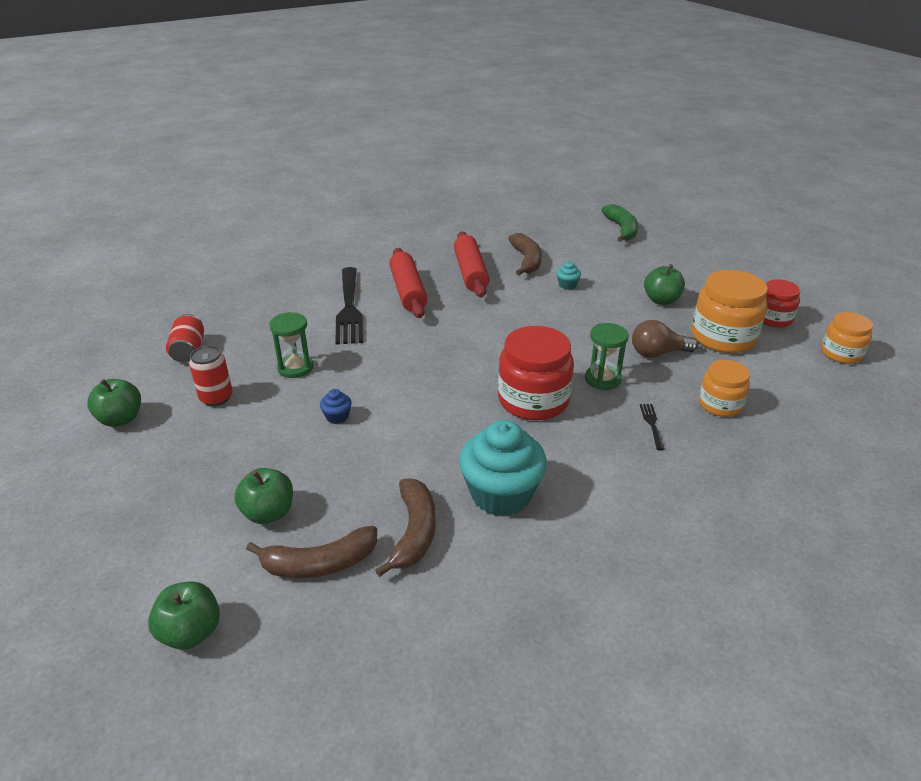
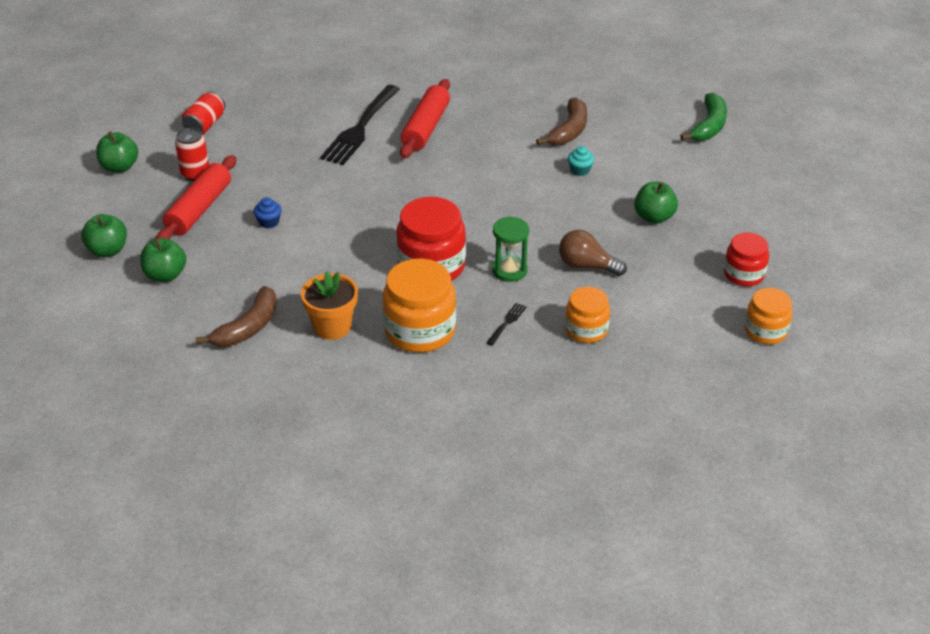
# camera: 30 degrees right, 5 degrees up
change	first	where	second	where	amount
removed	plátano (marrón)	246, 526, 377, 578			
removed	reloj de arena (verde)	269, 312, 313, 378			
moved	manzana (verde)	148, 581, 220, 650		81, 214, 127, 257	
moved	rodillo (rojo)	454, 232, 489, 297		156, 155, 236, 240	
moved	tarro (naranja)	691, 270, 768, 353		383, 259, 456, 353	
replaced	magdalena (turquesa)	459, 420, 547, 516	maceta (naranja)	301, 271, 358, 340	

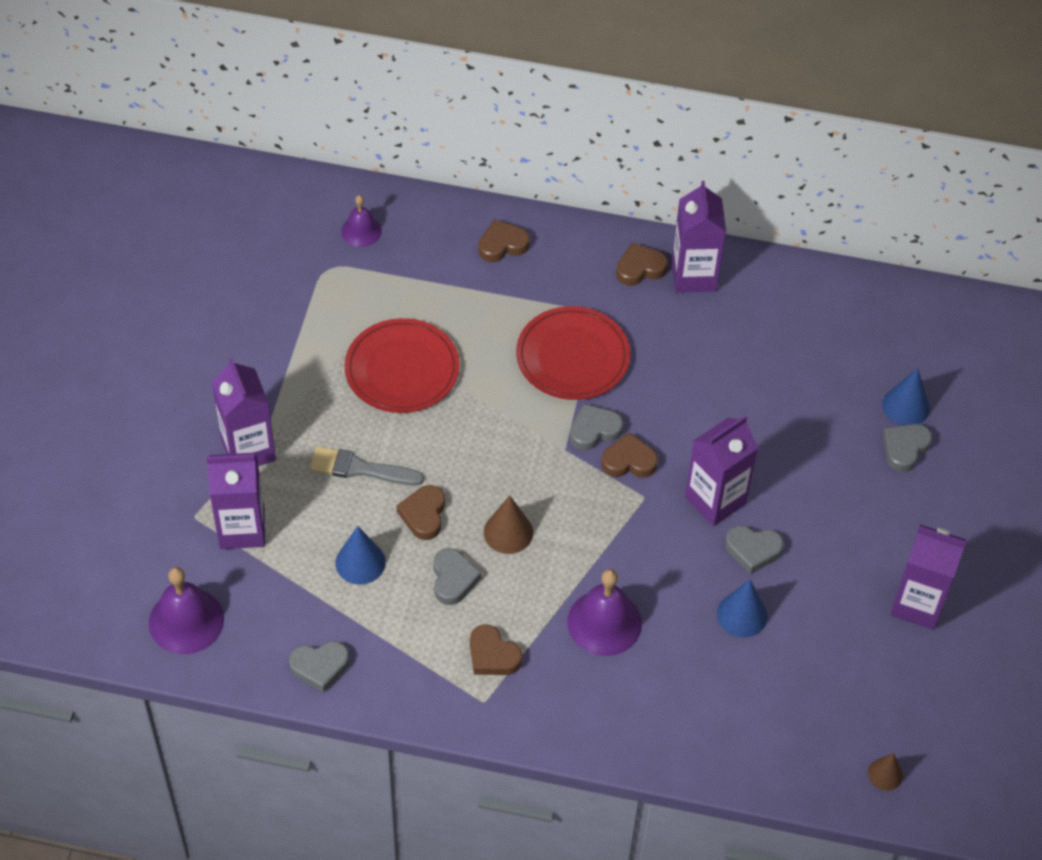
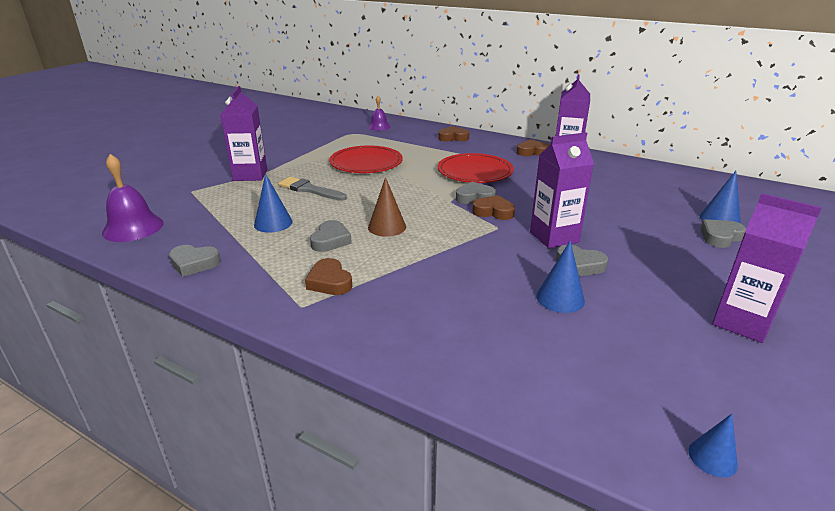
# camera: 20 degrees right, 25 degrees down
change	first	where	second	where	amount
removed	cartón de leche (morado)	207, 453, 265, 549			
removed	corazón (marrón)	397, 485, 445, 540			
removed	campana (morado)	567, 569, 642, 656			
recoloured	cono (marrón)	868, 753, 903, 791	cono (azul)	688, 414, 738, 477	

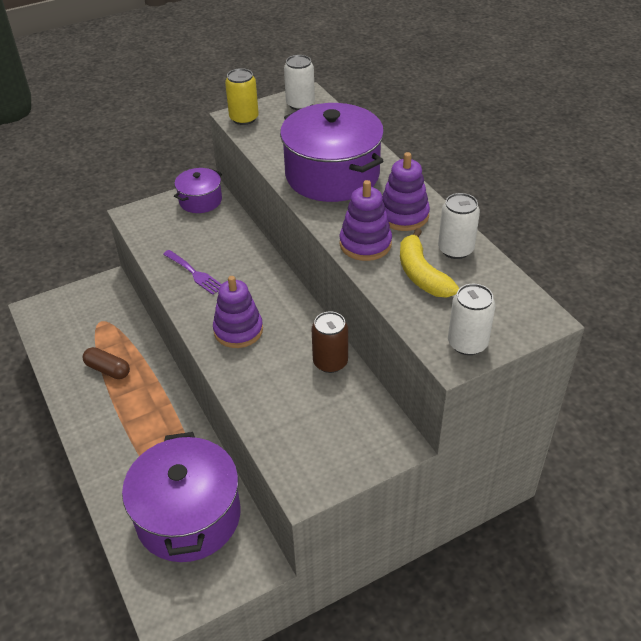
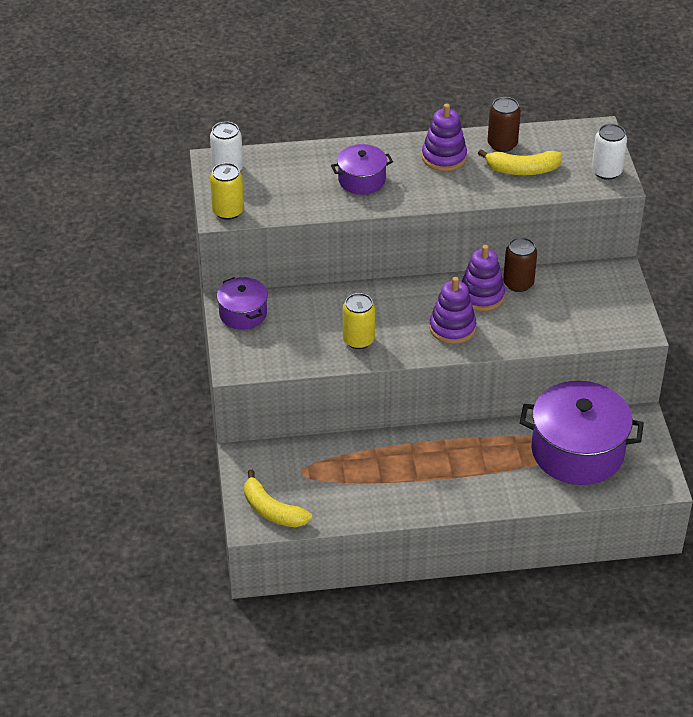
# camera: 70 degrees left, 0 degrees up
change	first	where	second	where	amount
removed	cápsula (marrón)	83, 347, 130, 379			
added			plátano (amarillo)	244, 470, 312, 527	
moved	juguete apilable (morado)	340, 180, 392, 261		462, 245, 505, 311	
replaced	tenedor (morado)	163, 250, 222, 295	lata (amarillo)	343, 293, 375, 349	
recoloured	lata (blanco)	438, 193, 480, 259	lata (marrón)	488, 97, 521, 152	
resized	olla (morado)	280, 103, 384, 202		331, 144, 393, 195	x0.52

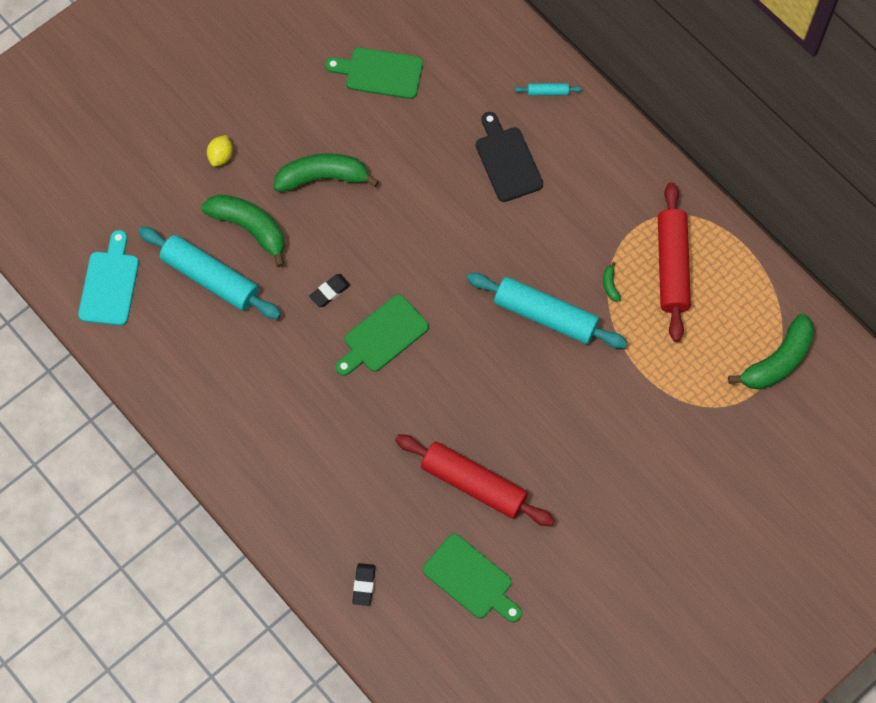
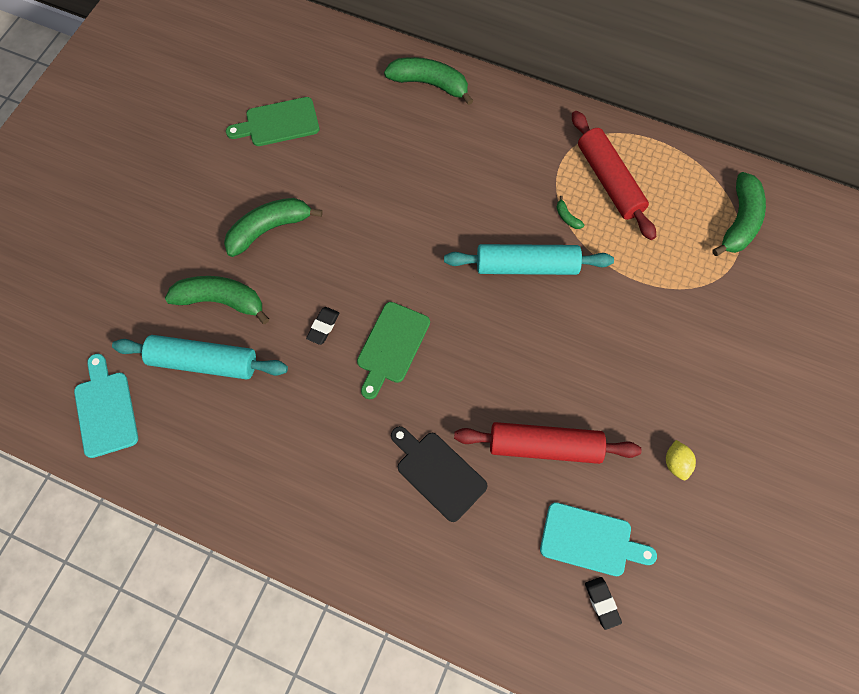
# camera: 25 degrees left, 0 degrees up
change	first	where	second	where	amount
moved	limón (amarillo)	207, 135, 233, 167		666, 440, 696, 480	
moved	goma de borrar (negro)	352, 563, 375, 606		585, 577, 622, 630	
moved	tabla de cortar (negro)	476, 112, 543, 202		391, 426, 488, 522	
replaced	rodillo (turquesa)	514, 83, 582, 96	plátano (verde)	384, 57, 474, 105	
recoloured	tabla de cortar (verde)	423, 534, 522, 622	tabla de cortar (turquesa)	540, 502, 657, 576	

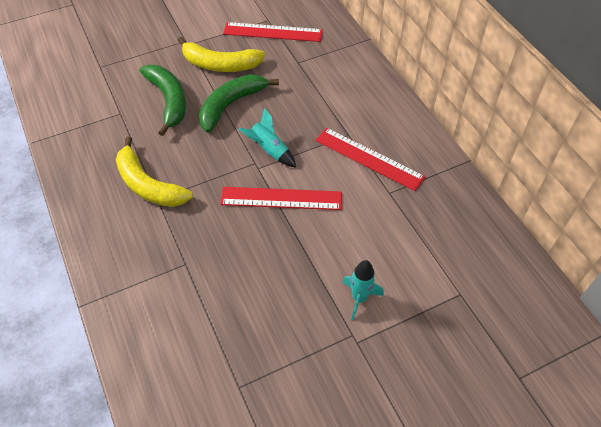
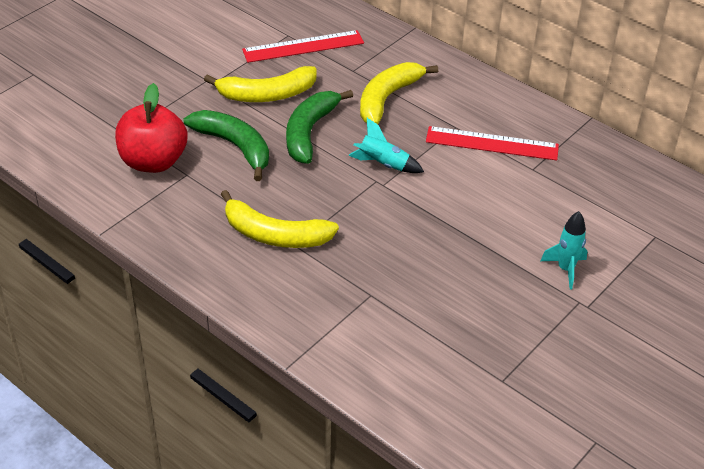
# camera: 25 degrees left, 10 degrees down
change	first	where	second	where	amount
removed	regla (rojo)	220, 187, 342, 210			
added			manzana (rojo)	115, 83, 188, 173	
added			plátano (amarillo)	360, 62, 438, 124	

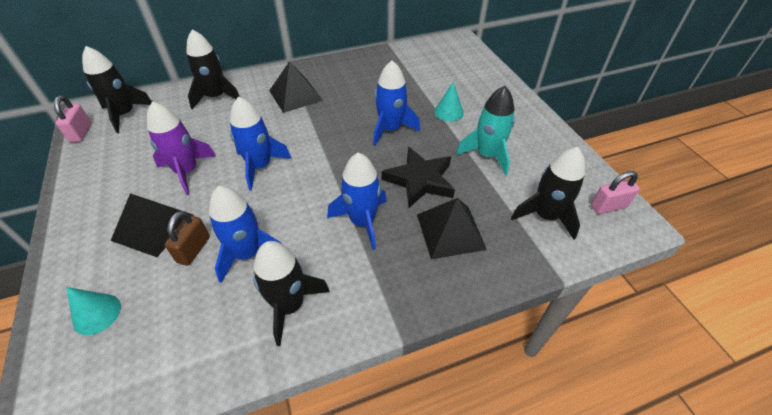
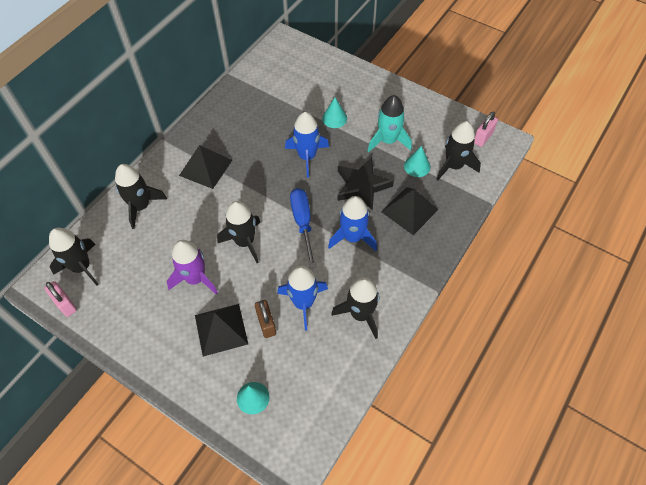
# camera: 35 degrees left, 10 degrees up
change	first	where	second	where	amount
added			destornillador (azul)	290, 188, 316, 268	
added			cono (turquesa)	404, 146, 431, 177	
recoloured	cohete (azul)	230, 96, 292, 190	cohete (negro)	217, 201, 261, 263	

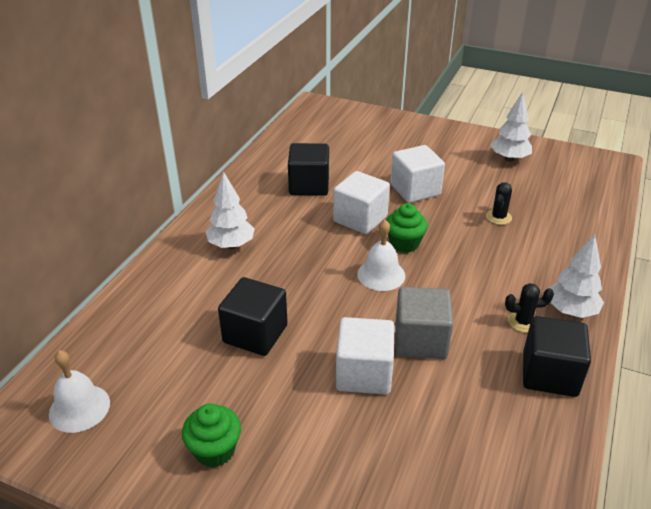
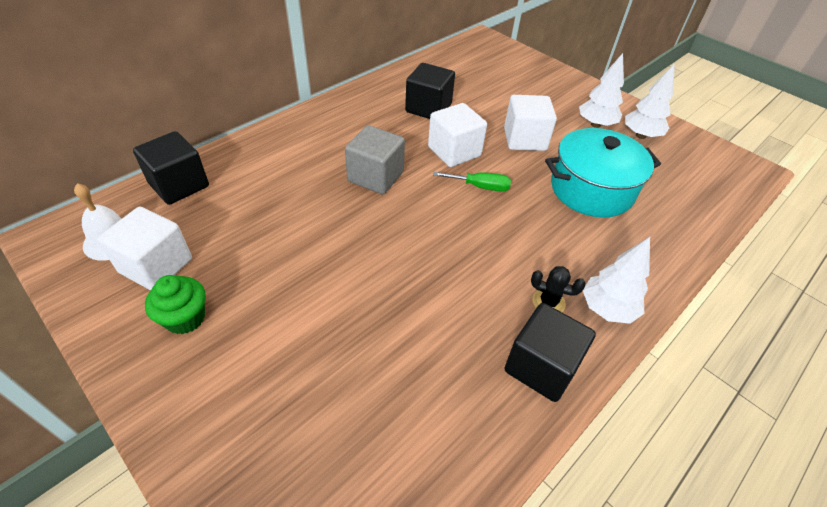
# camera: 20 degrees right, 10 degrees up
change	first	where	second	where	amount
removed	campana (blanco)	357, 220, 405, 291			
moved	árbol (blanco)	206, 171, 255, 249		579, 53, 624, 128	
moved	cubo (negro)	218, 277, 288, 356		133, 131, 209, 205	
moved	cubo (blanco)	336, 317, 395, 394		97, 207, 192, 291	
moved	cubo (gris)	396, 287, 453, 359		345, 125, 405, 194	
replaced	magdalena (verde)	386, 203, 428, 253	destornillador (verde)	433, 172, 511, 192	
replaced	cactus (negro)	486, 182, 512, 225	olla (turquesa)	545, 128, 661, 217	

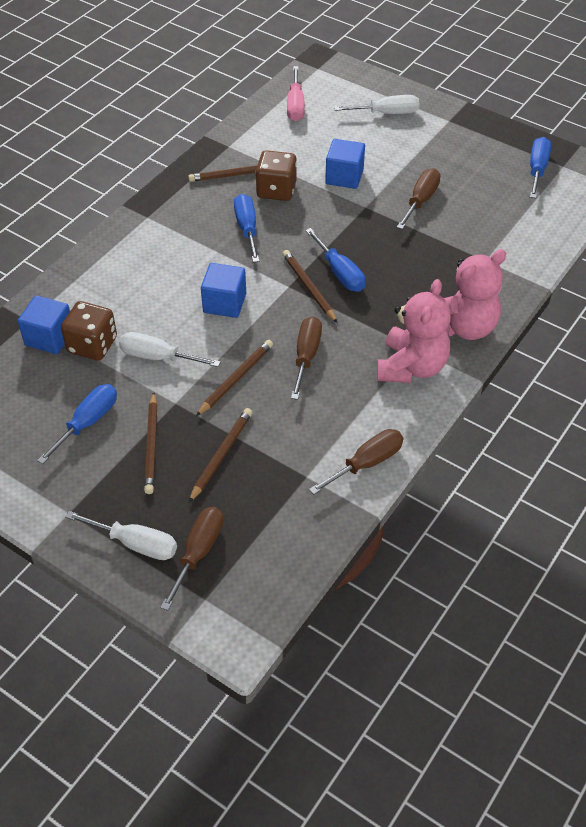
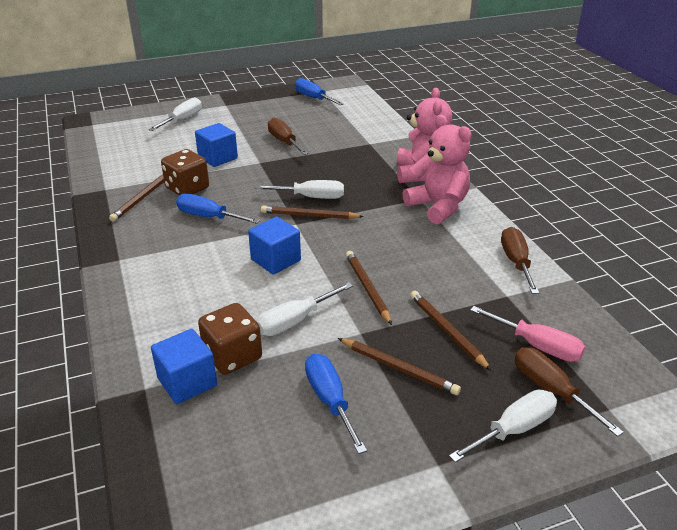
# camera: 55 degrees left, 15 degrees down
change	first	where	second	where	amount
removed	destornillador (marrón)	291, 316, 322, 400			
moved	destornillador (rosa)	287, 66, 305, 121		470, 306, 585, 362	
recoloured	destornillador (azul)	305, 228, 365, 292	destornillador (blanco)	255, 180, 344, 199	

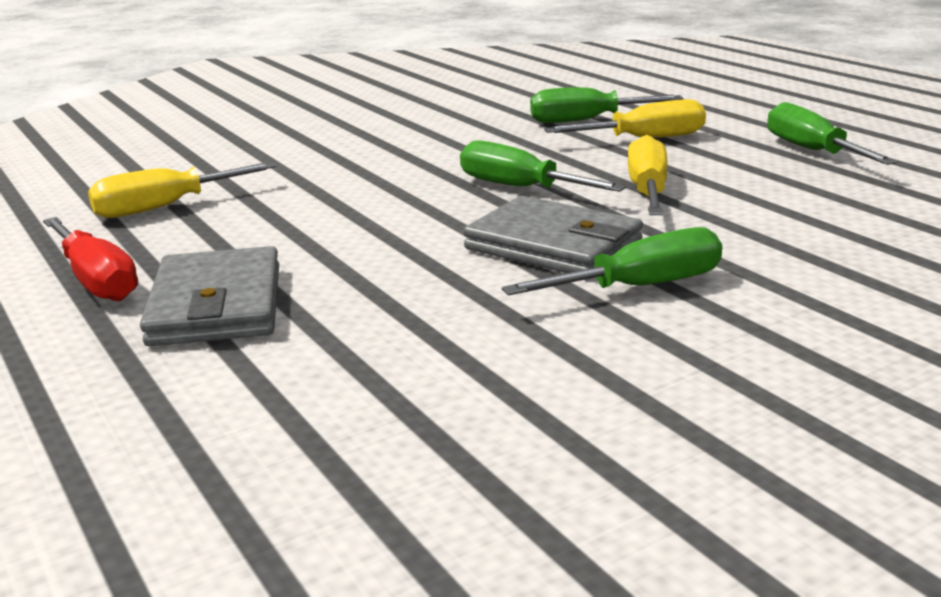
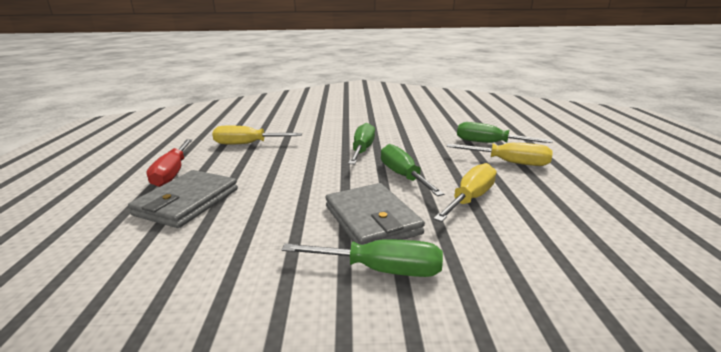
# camera: 30 degrees right, 0 degrees up
change	first	where	second	where	amount
moved	destornillador (verde)	767, 102, 897, 165		348, 123, 375, 164	

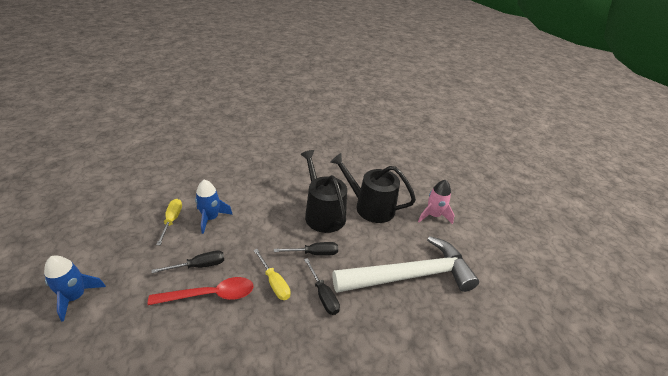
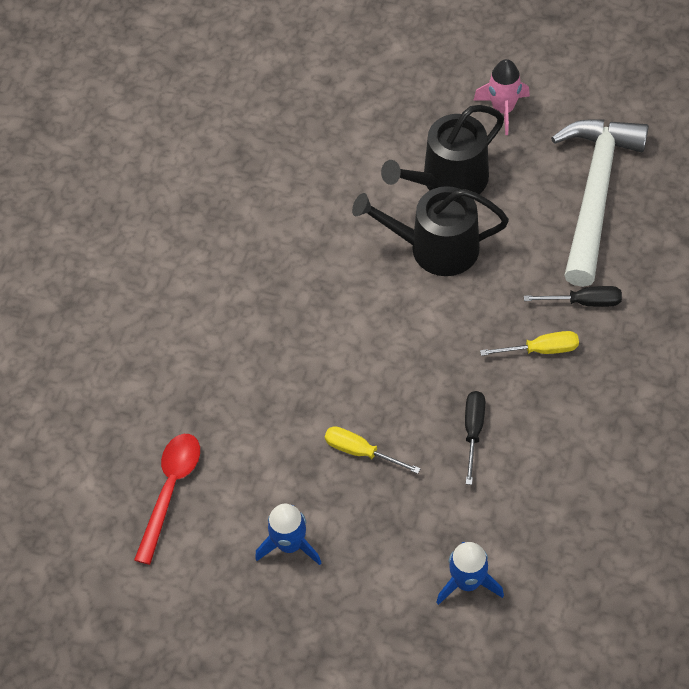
# camera: 55 degrees left, 20 degrees up
change	first	where	second	where	amount
removed	destornillador (negro)	274, 242, 338, 256			
moved	cuchara (rojo)	148, 277, 254, 305		134, 434, 200, 565	
moved	cohete (azul)	195, 180, 233, 234		255, 504, 321, 565	

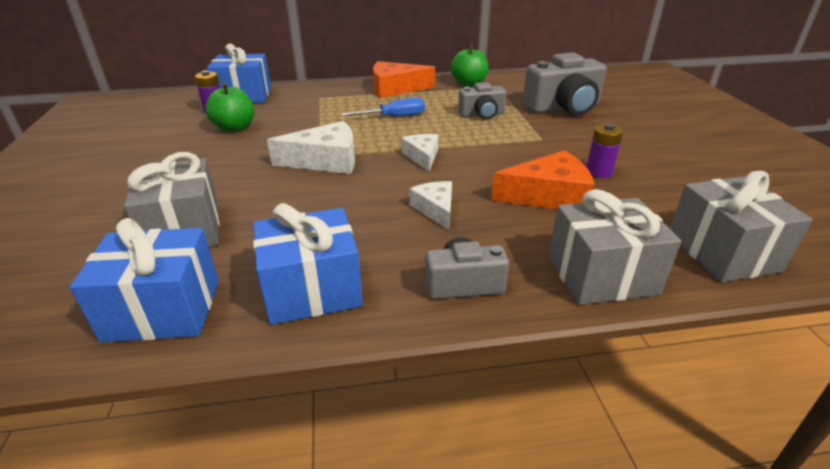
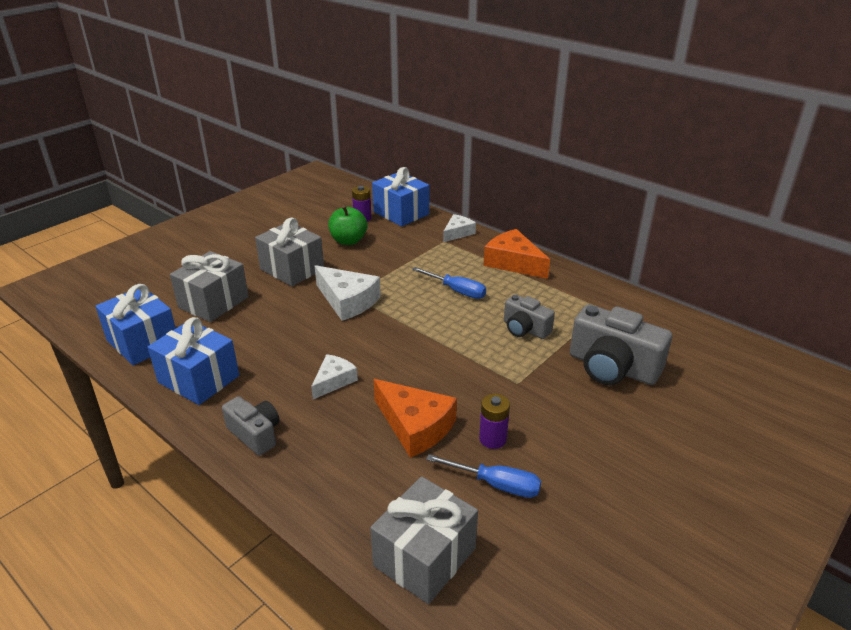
# camera: 50 degrees right, 0 degrees up
change	first	where	second	where	amount
removed	manzana (verde)	451, 44, 488, 87			
added			destornillador (azul)	426, 454, 541, 498	
moved	queso (blanco)	401, 134, 438, 171		443, 214, 476, 242	
moved	regalo (gris)	548, 189, 681, 305		255, 217, 324, 286	

